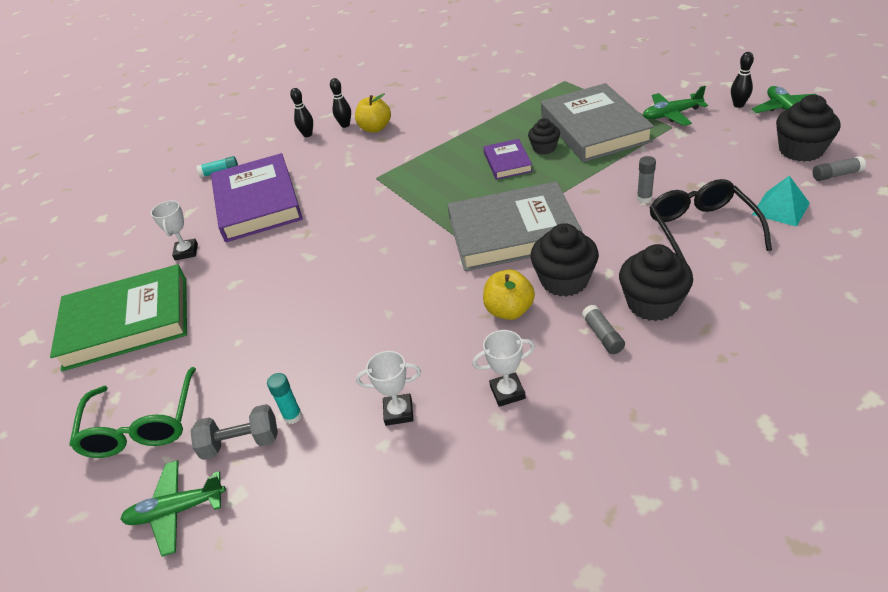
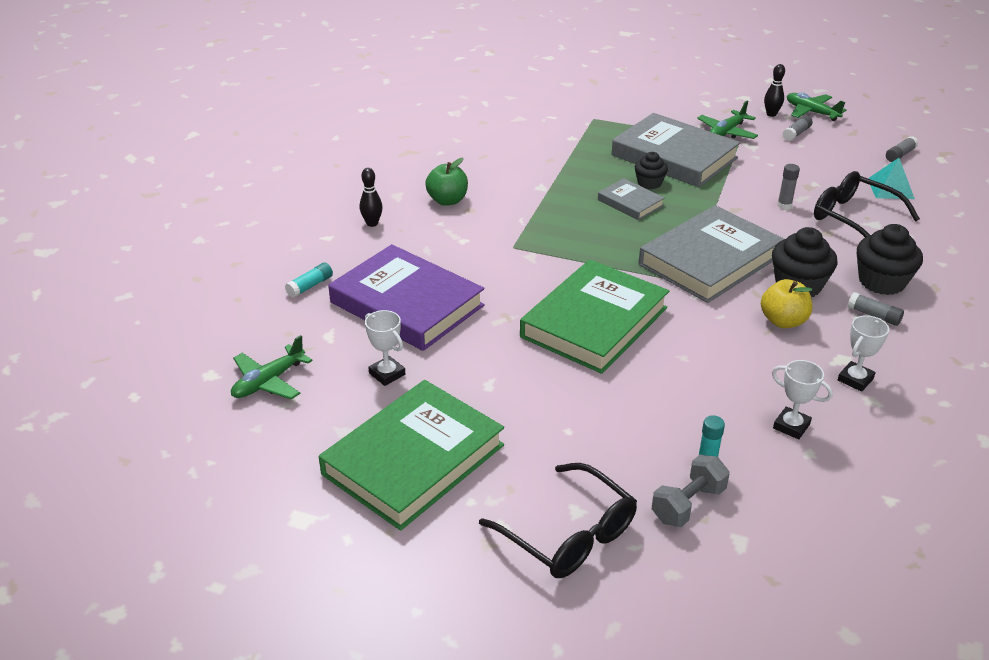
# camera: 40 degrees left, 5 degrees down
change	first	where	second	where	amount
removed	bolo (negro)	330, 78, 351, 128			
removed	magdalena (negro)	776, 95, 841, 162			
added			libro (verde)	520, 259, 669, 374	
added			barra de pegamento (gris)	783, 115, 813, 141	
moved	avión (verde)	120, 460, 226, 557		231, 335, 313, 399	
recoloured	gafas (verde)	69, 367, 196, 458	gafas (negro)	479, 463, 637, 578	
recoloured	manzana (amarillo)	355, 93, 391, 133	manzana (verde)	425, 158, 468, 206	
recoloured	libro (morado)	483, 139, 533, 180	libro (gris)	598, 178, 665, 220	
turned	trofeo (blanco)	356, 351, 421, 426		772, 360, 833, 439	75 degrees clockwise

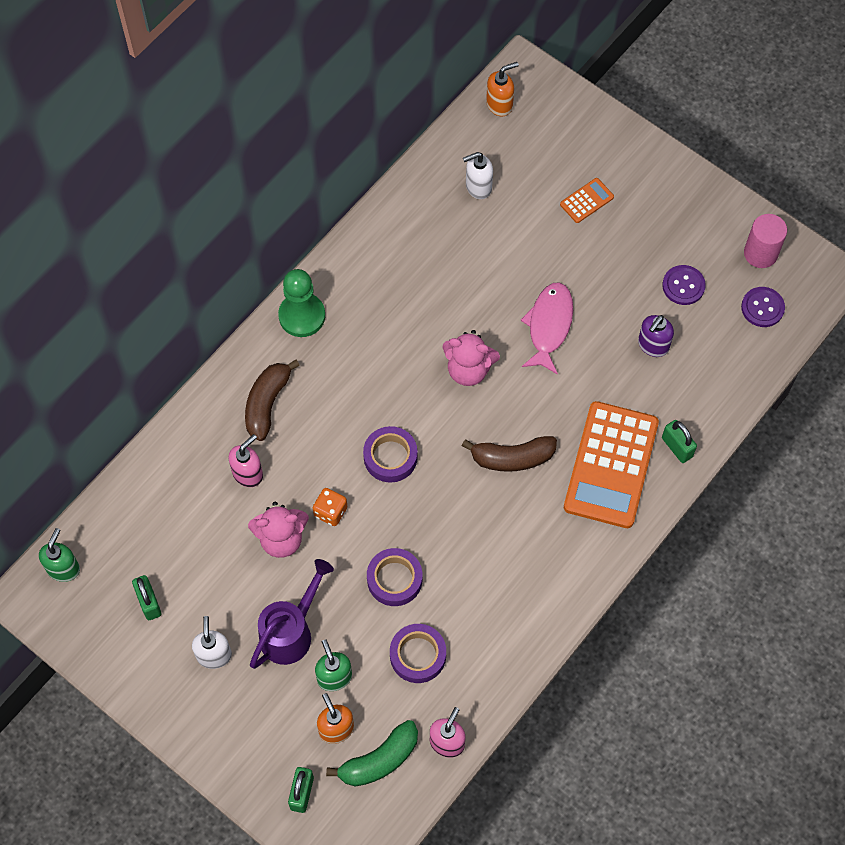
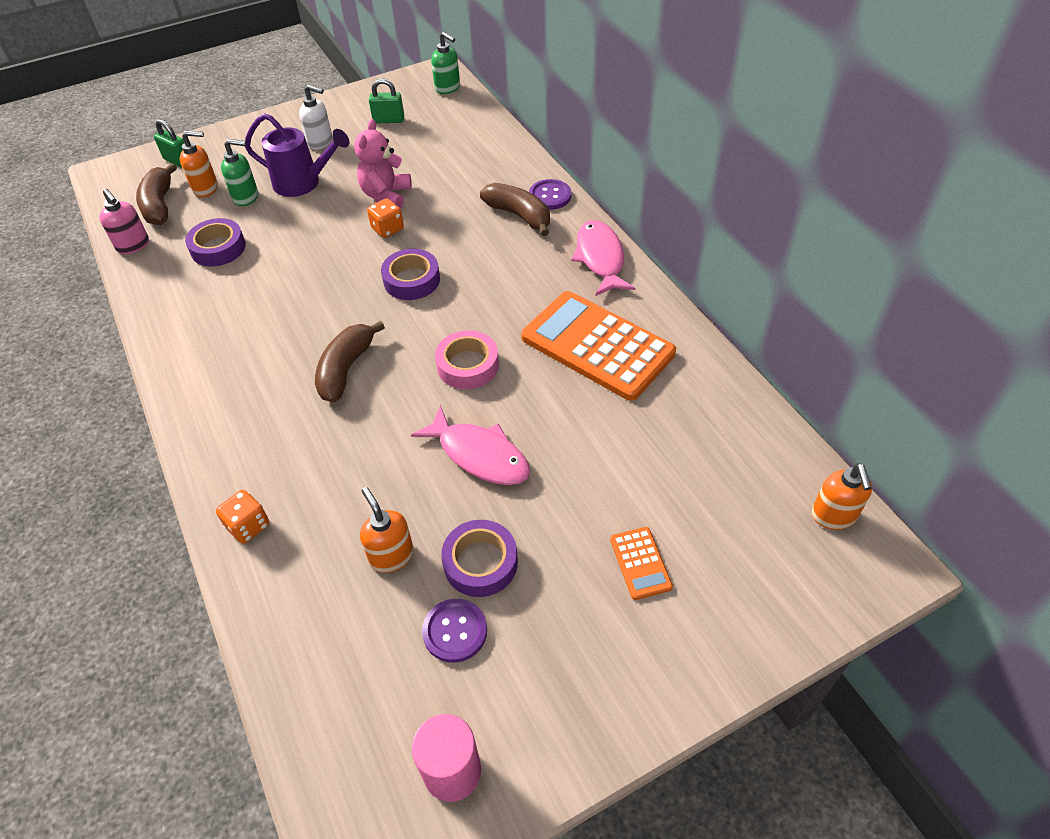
# camera: 115 degrees right, 15 degrees down
change	first	where	second	where	amount
removed	dispensador de jabón (rosa)	228, 434, 263, 487			
removed	dispensador de jabón (blanco)	463, 152, 493, 199			
moved	cinta adhesiva (morado)	367, 548, 422, 606		441, 520, 518, 597	
moved	calculadora (naranja)	564, 401, 659, 528		521, 291, 676, 401	
moved	botón (morado)	741, 287, 785, 327		529, 179, 572, 210	
replaced	peón (verde)	278, 269, 325, 337	pez (rosa)	571, 220, 635, 296	
replaced	osito (rosa)	442, 330, 500, 386	cinta adhesiva (rosa)	435, 330, 499, 389	
replaced	candado (verde)	662, 420, 697, 463	dado (naranja)	216, 490, 269, 544	
recoloured	plátano (verde)	326, 720, 418, 787	plátano (marrón)	136, 163, 177, 225	
recoloured	dispensador de jabón (morado)	638, 315, 674, 357	dispensador de jabón (naranja)	360, 487, 414, 573	
turned	regadera (morado)	250, 559, 334, 669		245, 113, 349, 197	45 degrees counterclockwise

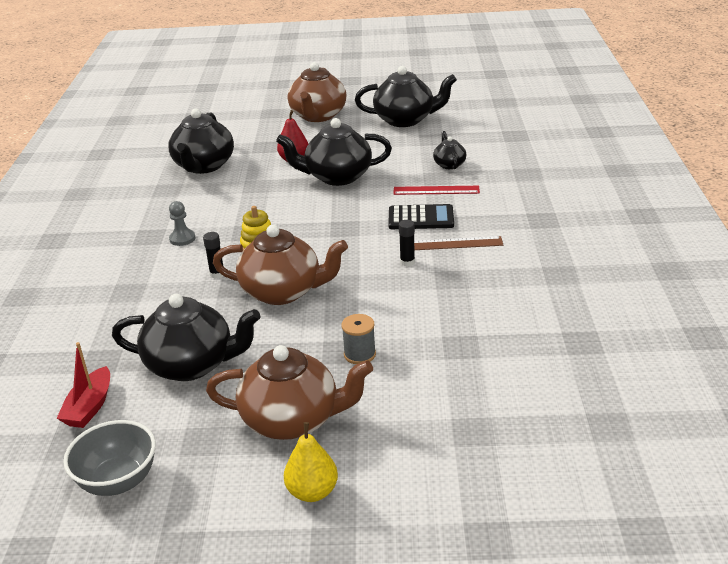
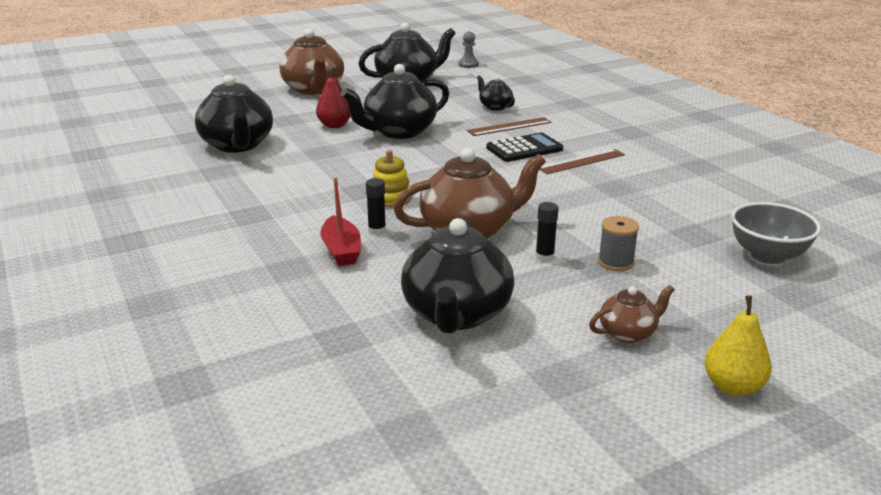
# camera: 30 degrees left, 5 degrees down
change	first	where	second	where	amount
moved	barco (rojo)	57, 342, 110, 428		320, 177, 361, 266	
moved	cuenco (gris)	63, 420, 156, 496		731, 202, 821, 264	
moved	peón (gris)	169, 201, 196, 246		458, 31, 479, 68	
moved	barra de pegamento (negro)	399, 220, 415, 267		535, 202, 559, 262	
recoloured	regla (rojo)	393, 186, 480, 195	regla (marrón)	467, 117, 552, 136	
turned	tetera (negro)	112, 294, 261, 381		401, 218, 514, 333	120 degrees clockwise
resized	tetera (marrón)	206, 345, 373, 440		589, 285, 675, 343	x0.50

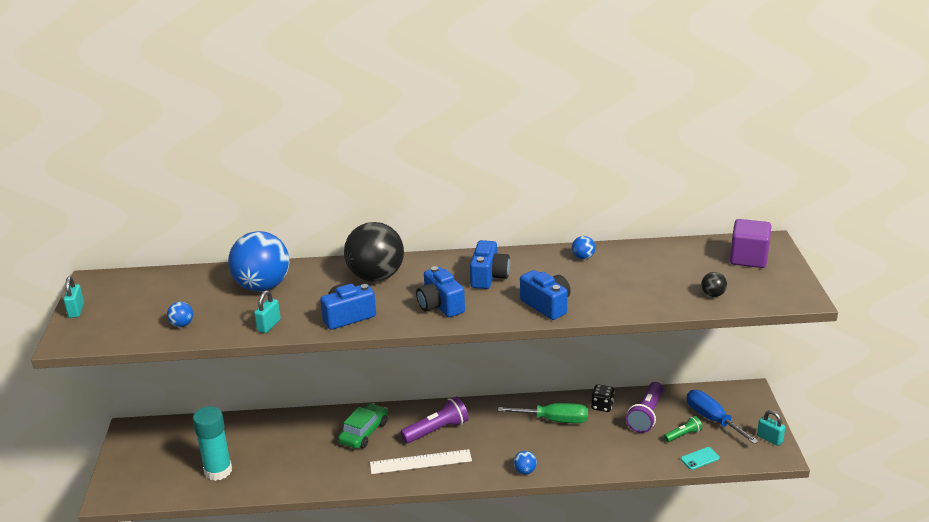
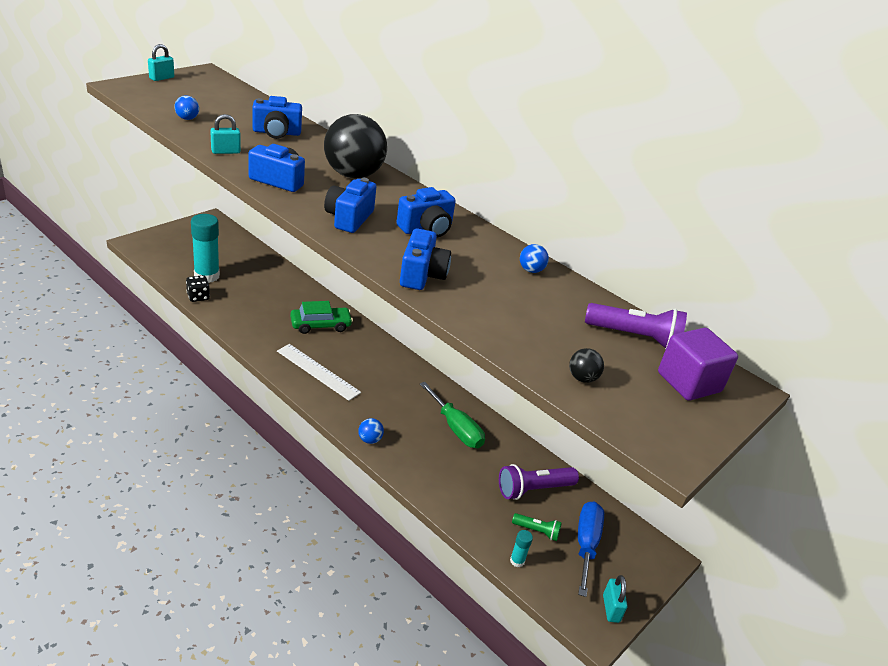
# camera: 40 degrees right, 5 degrees up
change	first	where	second	where	amount
moved	lámpara de mano (morado)	400, 396, 469, 443		585, 303, 687, 349	
moved	dado (negro)	591, 384, 615, 412		186, 275, 210, 302	
replaced	pelota (azul)	228, 231, 290, 292	cámara (azul)	252, 96, 302, 139	
replaced	móvil (turquesa)	681, 447, 720, 470	barra de pegamento (turquesa)	510, 530, 533, 567	

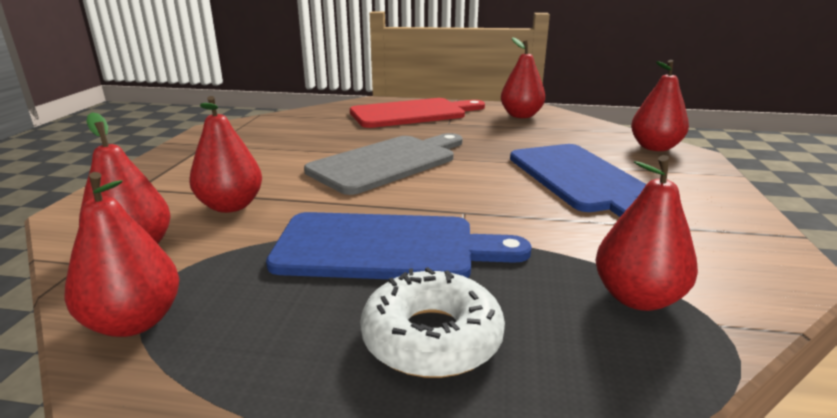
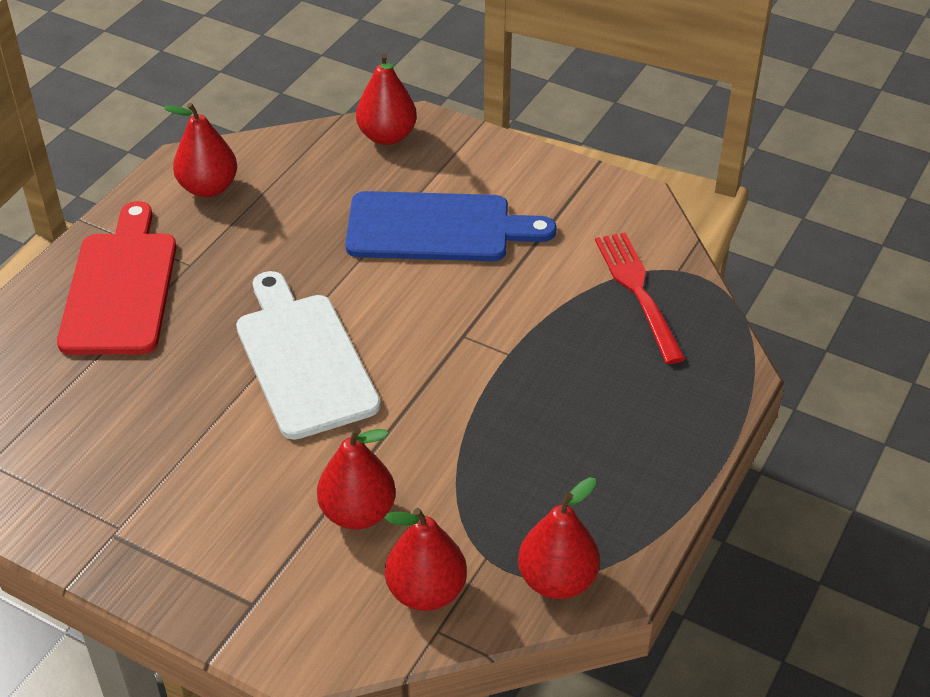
# camera: 70 degrees left, 20 degrees up
change	first	where	second	where	amount
removed	tabla de cortar (azul)	266, 212, 532, 279			
removed	rosquilla (blanco)	360, 267, 505, 378			
replaced	pera (rojo)	595, 155, 698, 311	tenedor (rojo)	595, 232, 685, 364	
recoloured	tabla de cortar (gris)	304, 133, 463, 195	tabla de cortar (blanco)	236, 271, 381, 440	

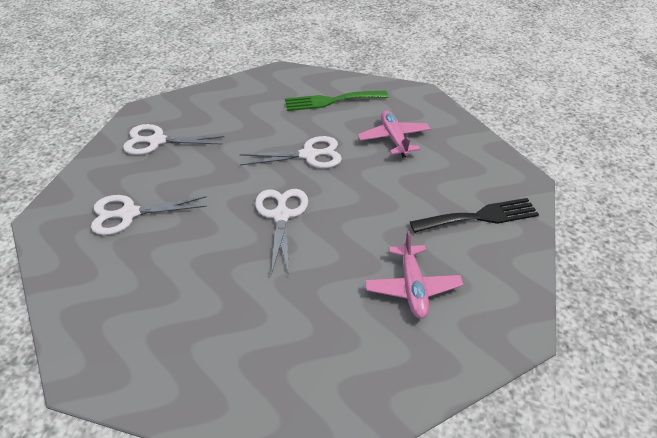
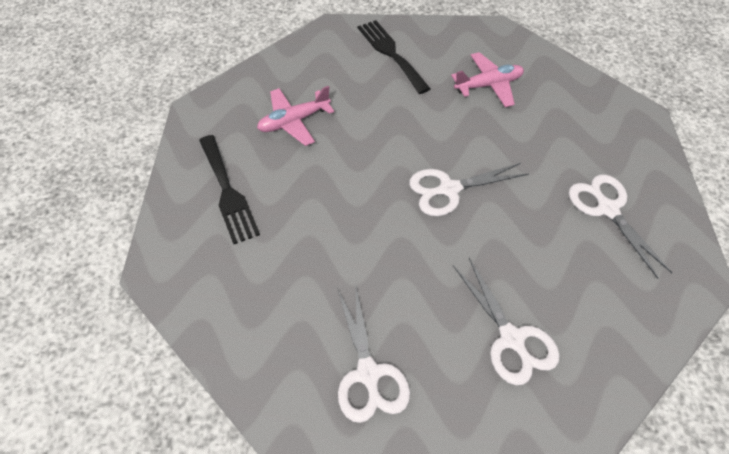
# camera: 105 degrees left, 10 degrees up
change	first	where	second	where	amount
moved	tijeras (blanco)	239, 136, 342, 168		569, 174, 672, 279	
recoloured	tenedor (verde)	285, 91, 388, 111	tenedor (negro)	199, 135, 260, 244	

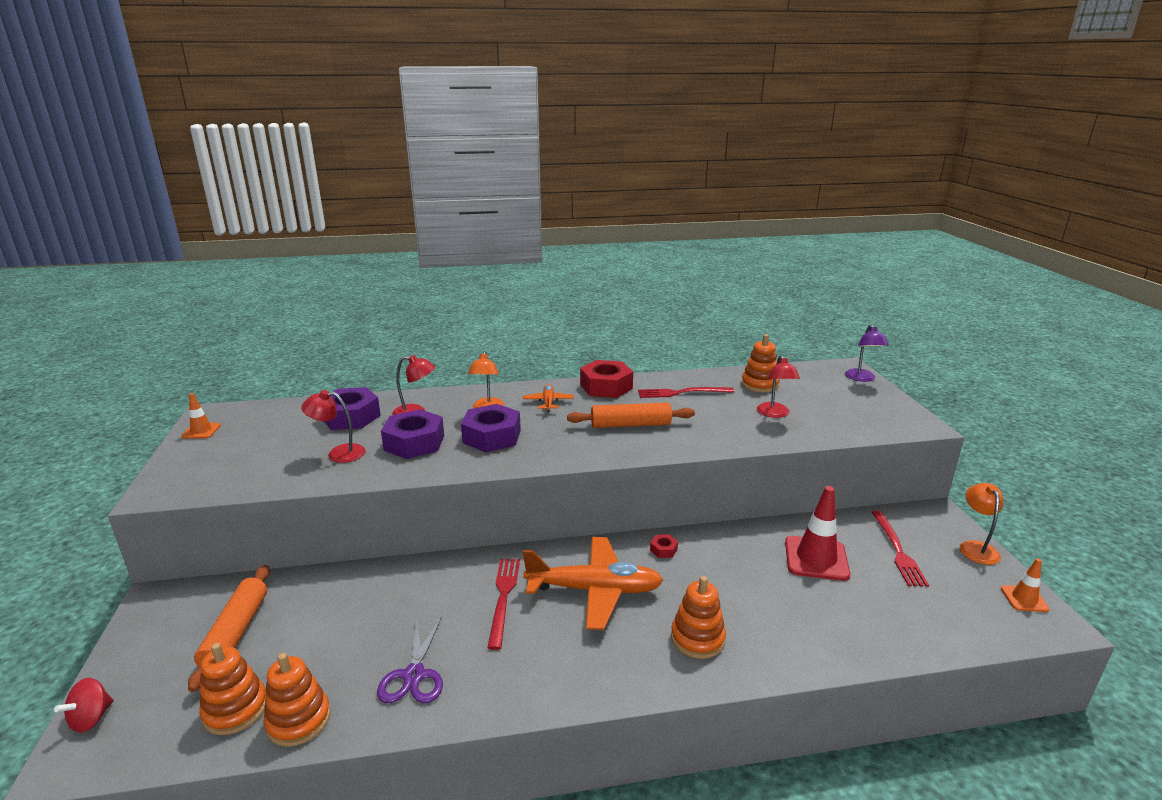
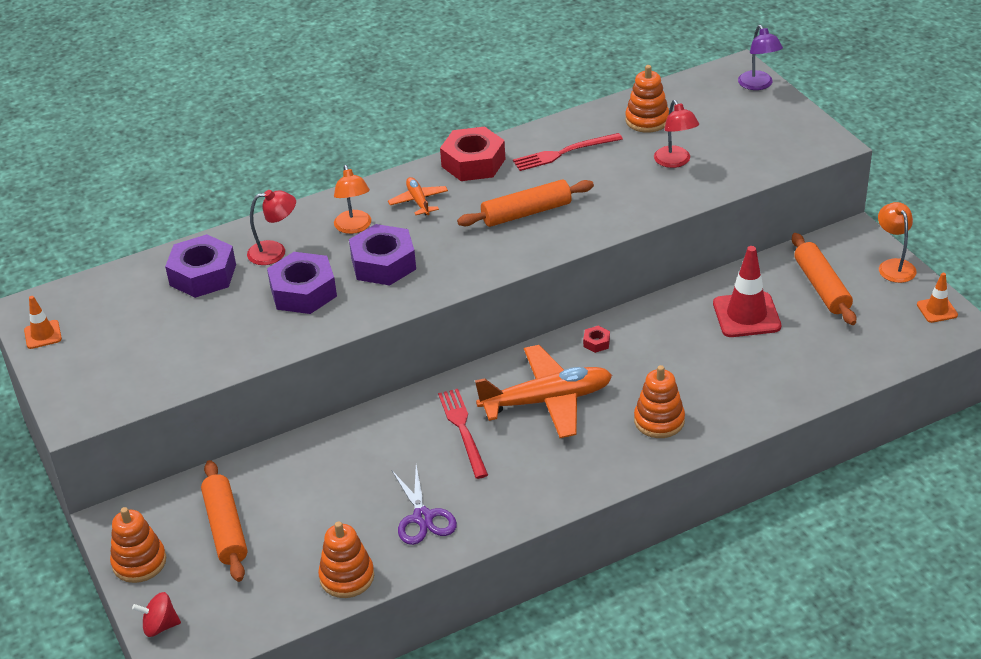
# camera: 15 degrees left, 15 degrees up
change	first	where	second	where	amount
removed	lámpara (rojo)	301, 390, 366, 463			
moved	juguete apilable (naranja)	199, 643, 266, 735		110, 507, 166, 583	
replaced	tenedor (rojo)	872, 510, 929, 587	rodillo (naranja)	792, 233, 856, 325	
turned	peonza (rojo)	54, 678, 113, 732		132, 592, 181, 637	75 degrees clockwise

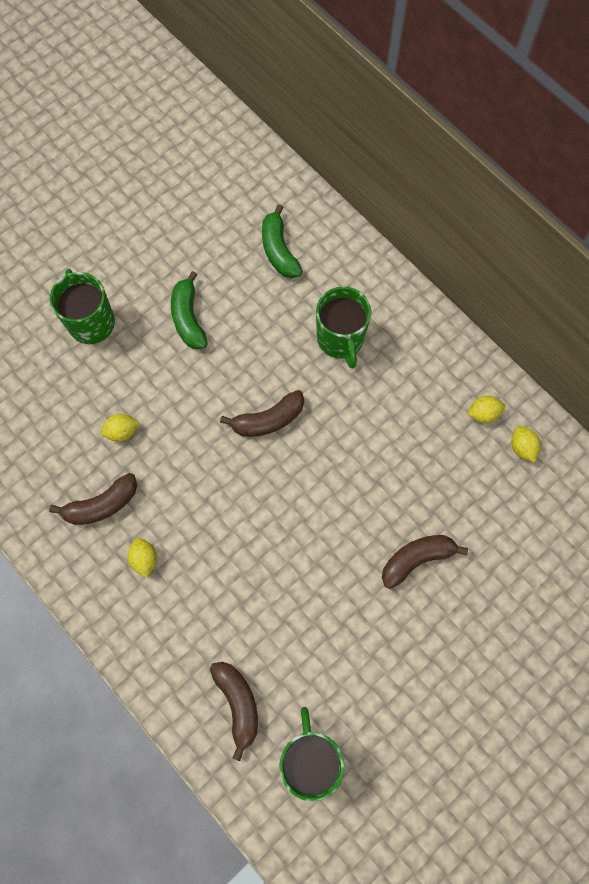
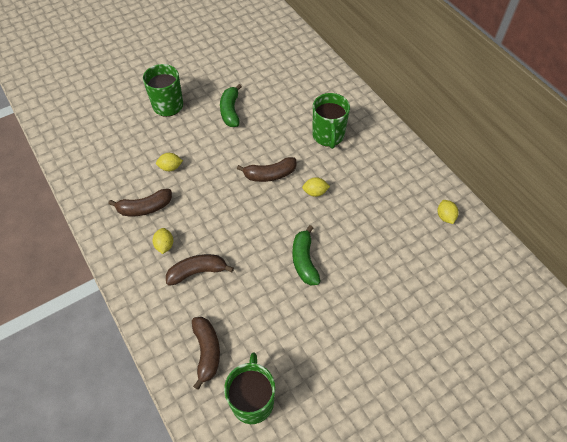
# camera: 10 degrees right, 15 degrees down
change	first	where	second	where	amount
moved	plátano (verde)	262, 204, 303, 278		292, 225, 321, 285	
moved	plátano (marrón)	382, 535, 468, 589		166, 254, 234, 286	
moved	limón (amarillo)	468, 396, 506, 423		302, 177, 330, 197	

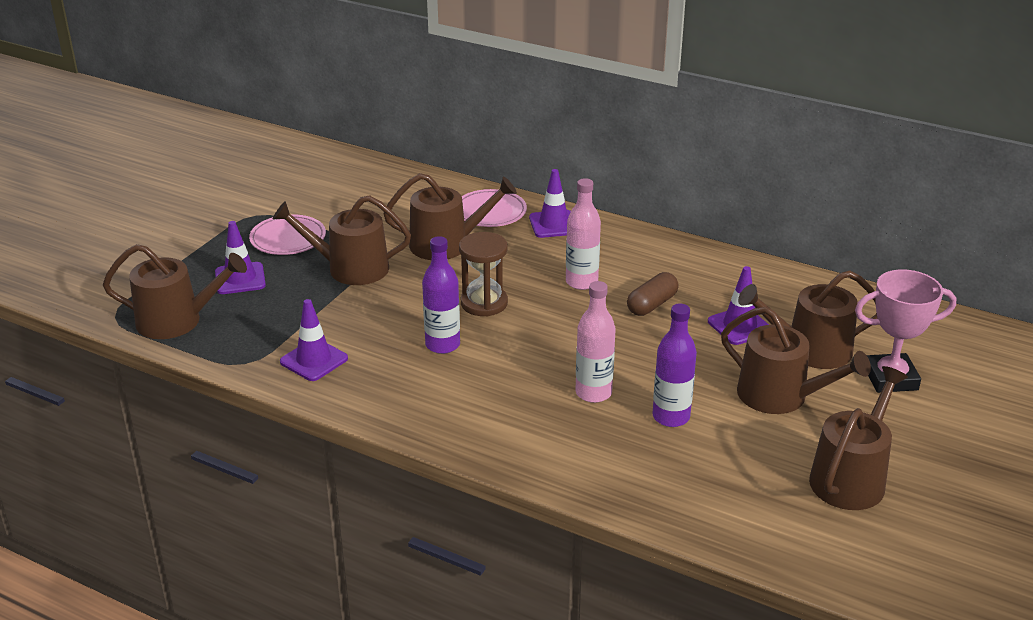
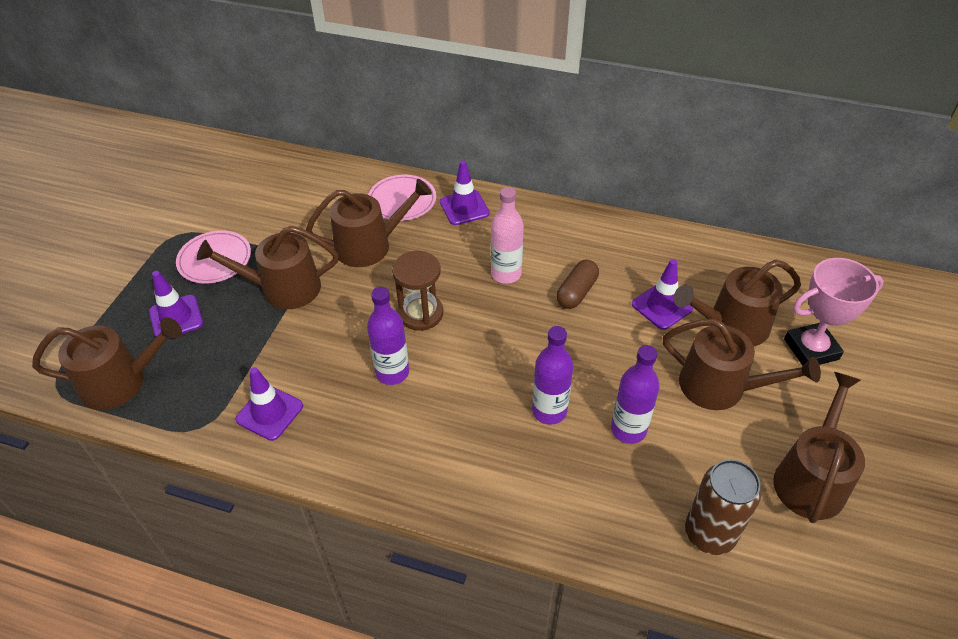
# camera: 10 degrees left, 15 degrees up
change	first	where	second	where	amount
added			lata (marrón)	685, 459, 761, 555	
recoloured	botella (rosa)	575, 281, 616, 403	botella (morado)	532, 326, 573, 425	

